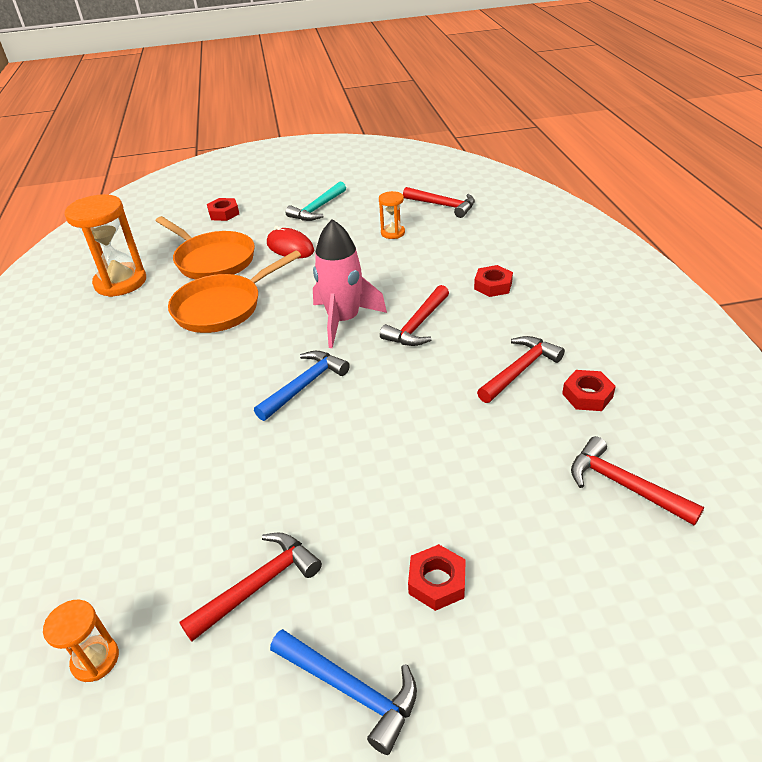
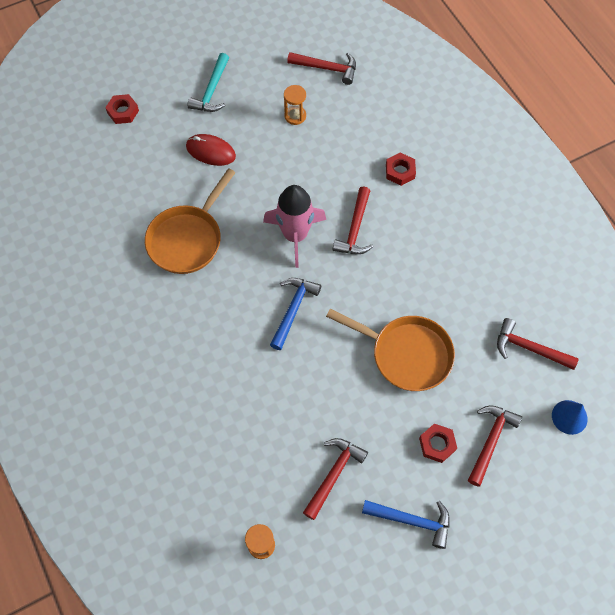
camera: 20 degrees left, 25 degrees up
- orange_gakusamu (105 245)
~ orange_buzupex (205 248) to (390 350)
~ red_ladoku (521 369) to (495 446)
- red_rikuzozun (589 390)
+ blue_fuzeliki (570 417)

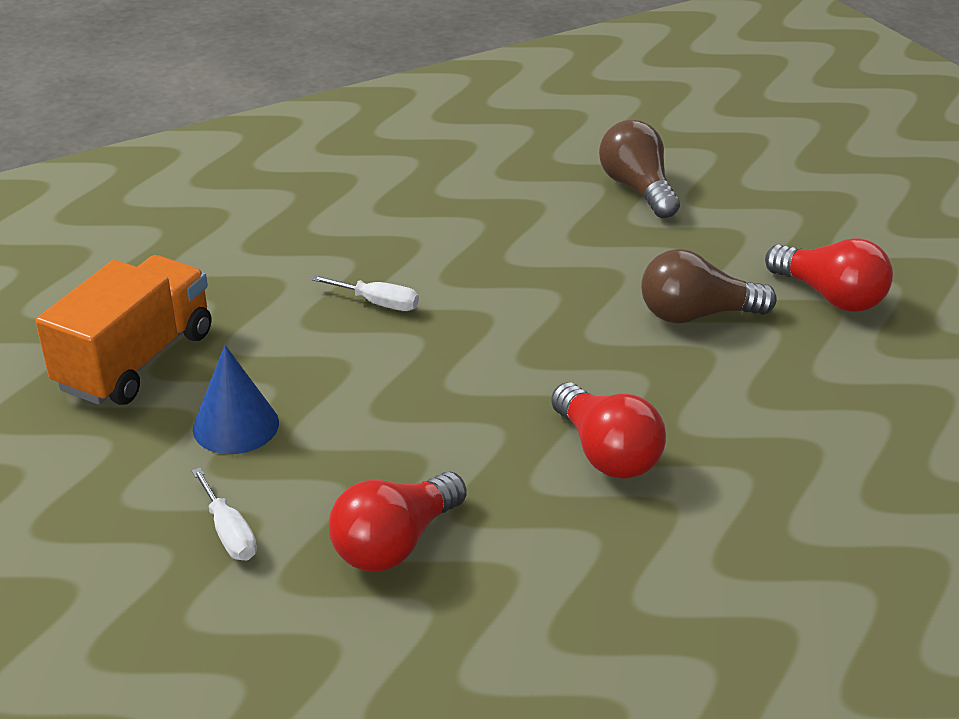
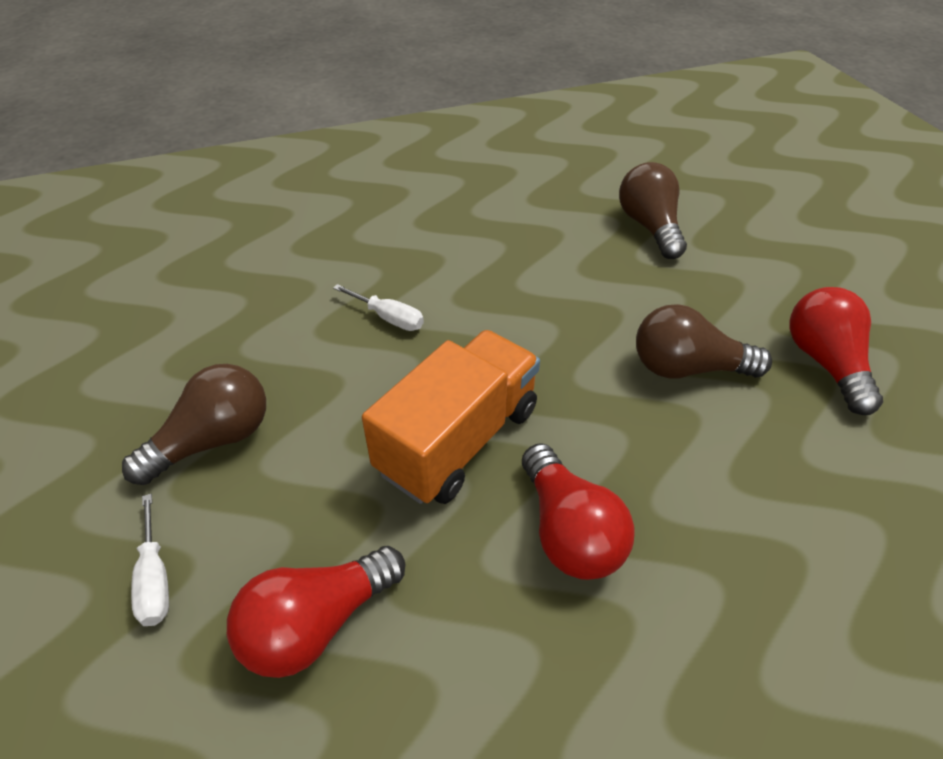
camera: 10 degrees right, 10 degrees up
~ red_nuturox (829 275) = (836 351) 150 degrees counterclockwise
~ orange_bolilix (123 330) to (451 417)
~ blue_fuzeliki (236 399) to brown_nuturox (194 424)

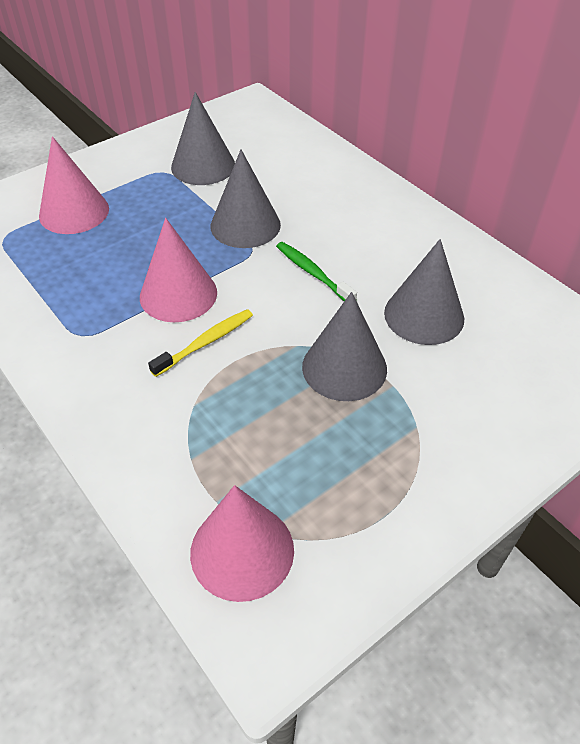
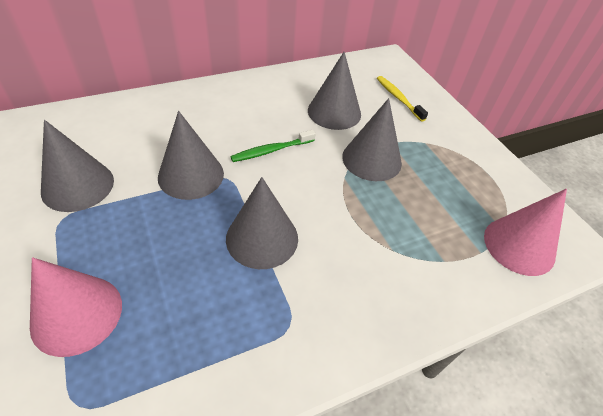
camera: 80 degrees left, 0 degrees up
~ pink_fuzeliki (178 270) to grey_fuzeliki (262 223)
~ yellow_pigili (200 343) to (402 99)

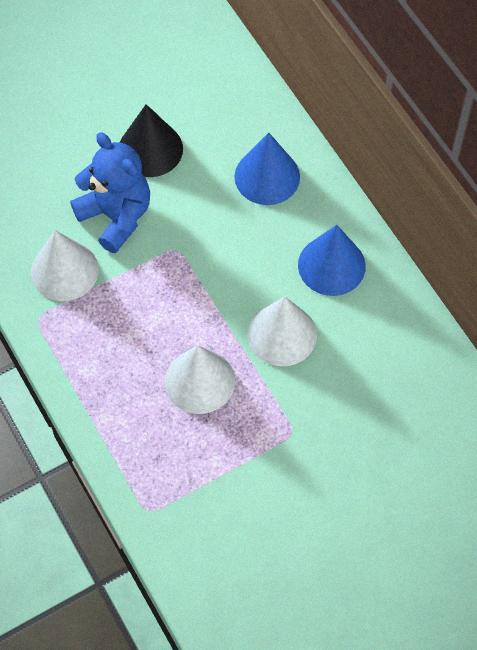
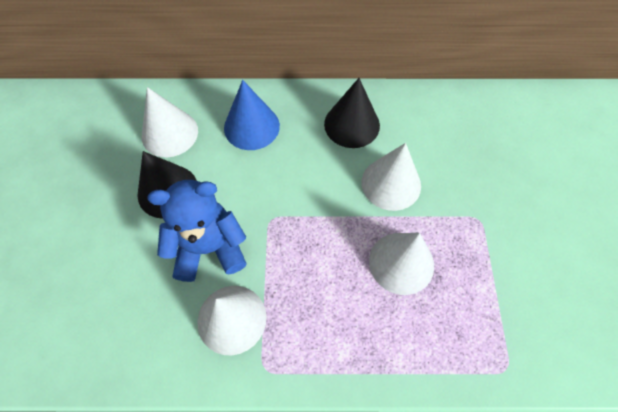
camera: 60 degrees left, 0 degrees up
~ blue_fuzeliki (332 260) to black_fuzeliki (352 113)
+ white_fuzeliki (170 122)

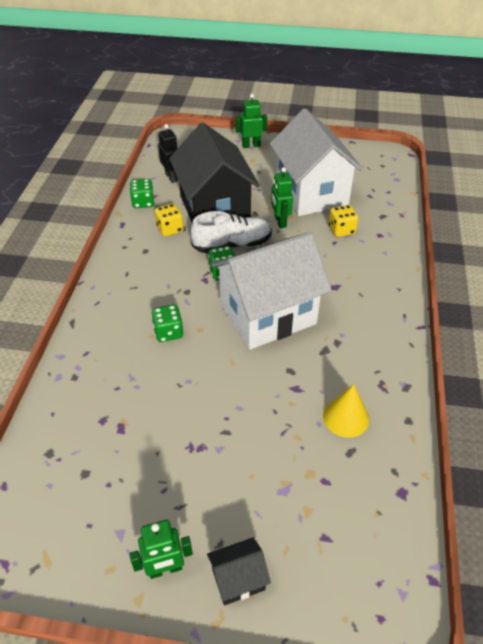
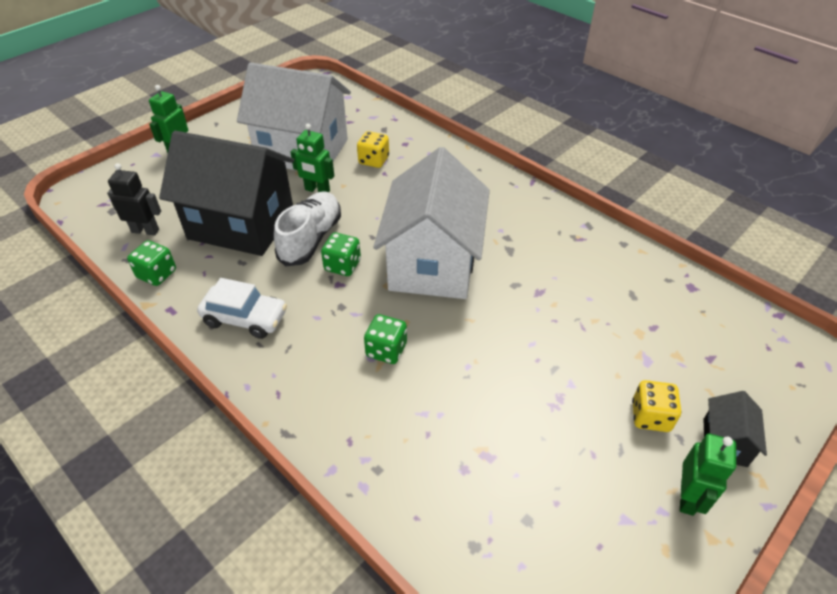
camera: 55 degrees left, 0 degrees up
~ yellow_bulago (169 219) to (656 406)
- yellow_fuzeliki (346 411)
+ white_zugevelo (242 308)

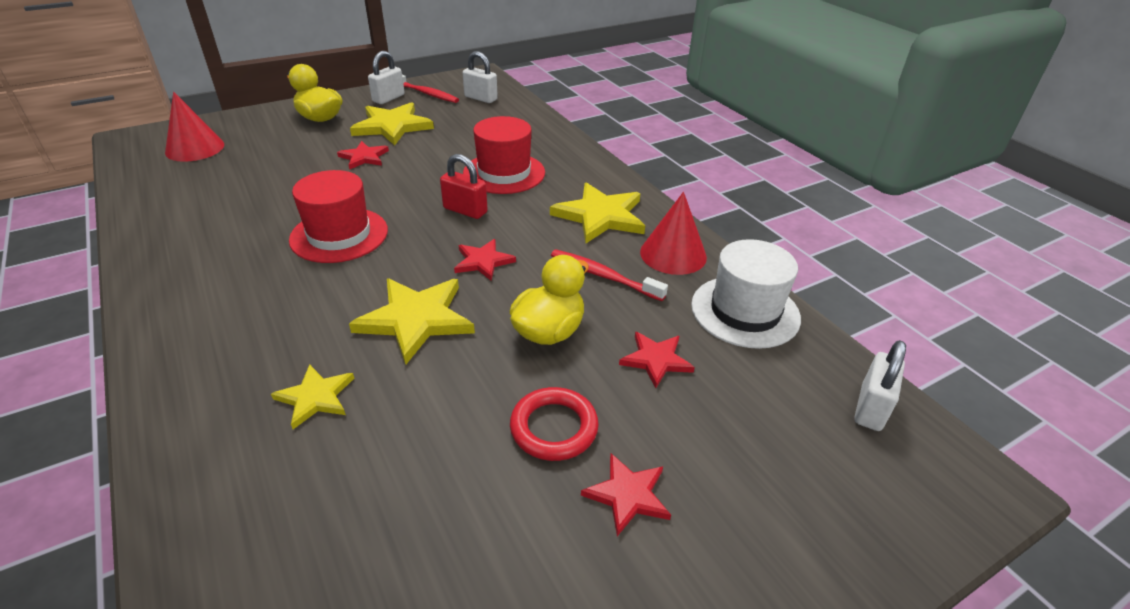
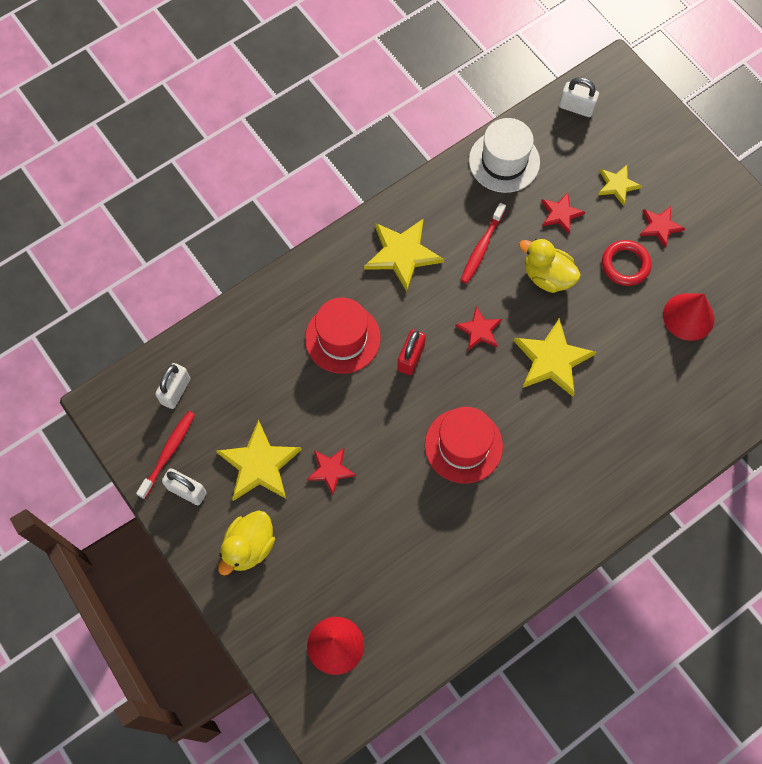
camera: 95 degrees left, 30 degrees up
~ red_fuzeliki (673 233) to (689 317)
~ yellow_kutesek (312 396) to (620 185)

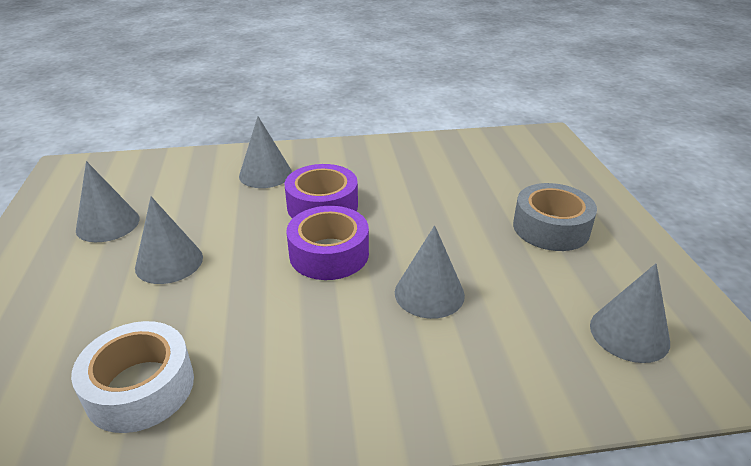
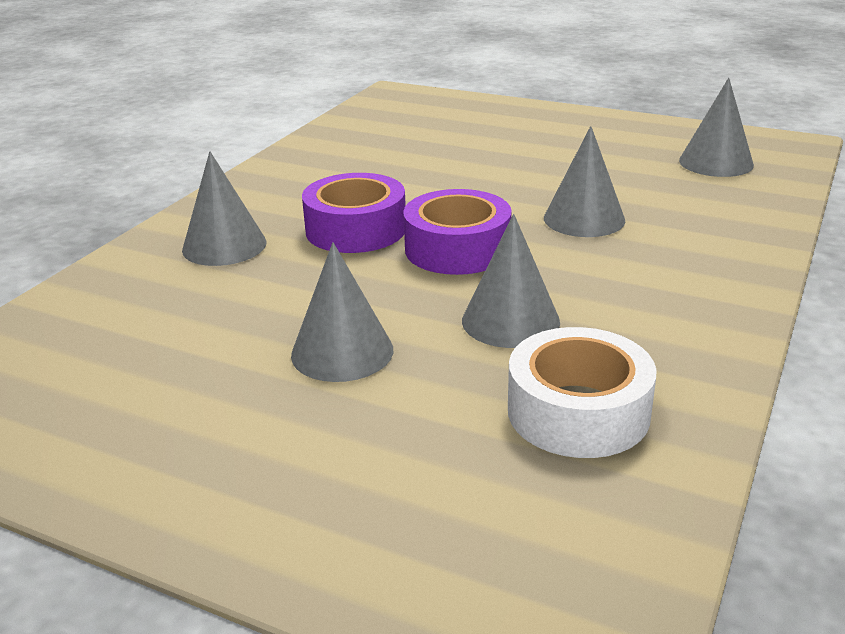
camera: 55 degrees left, 5 degrees down
~ grey_fuzeliki (107 201) to (511 281)
- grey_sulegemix (555 217)

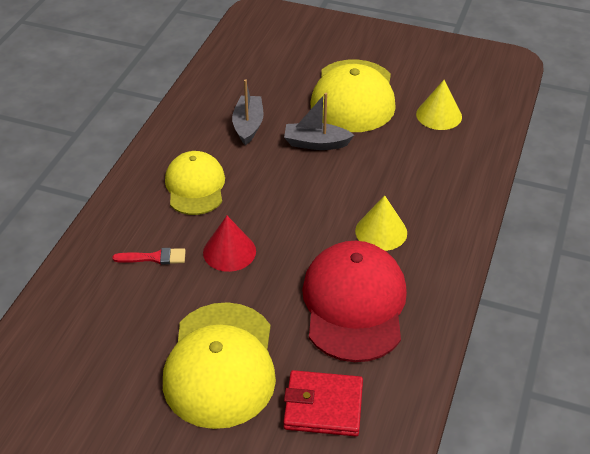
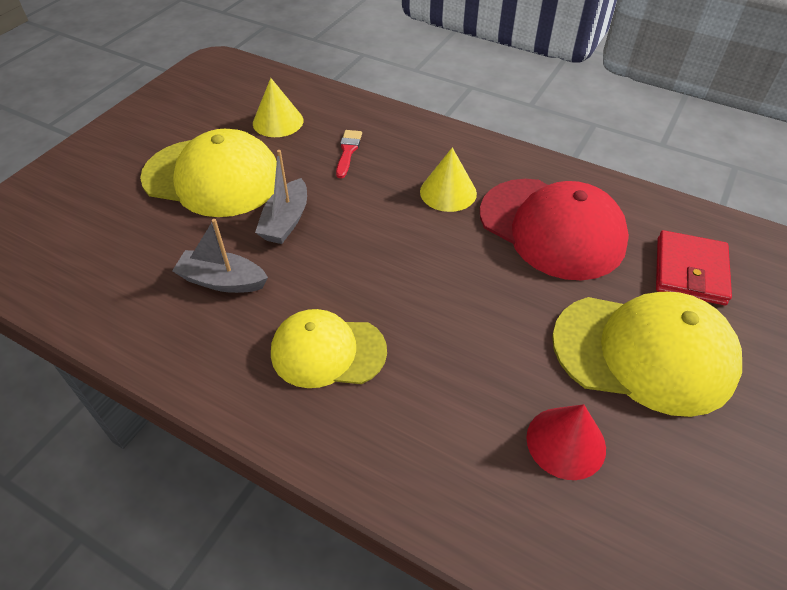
camera: 80 degrees left, 5 degrees up
~ red_fuzeliki (229 244) to (566 442)
~ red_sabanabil (354 301) = (554 230) 150 degrees counterclockwise
~ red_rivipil (149 256) to (349 154)

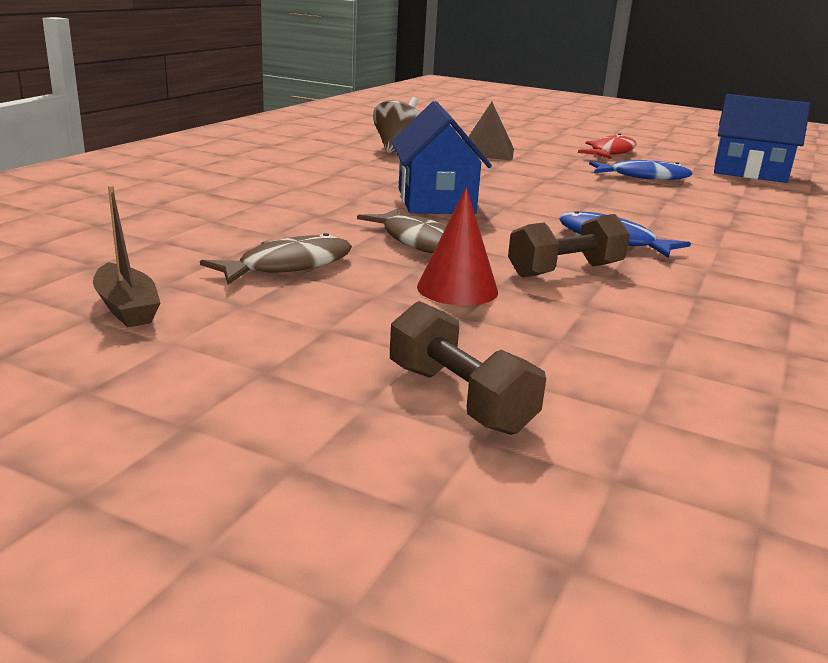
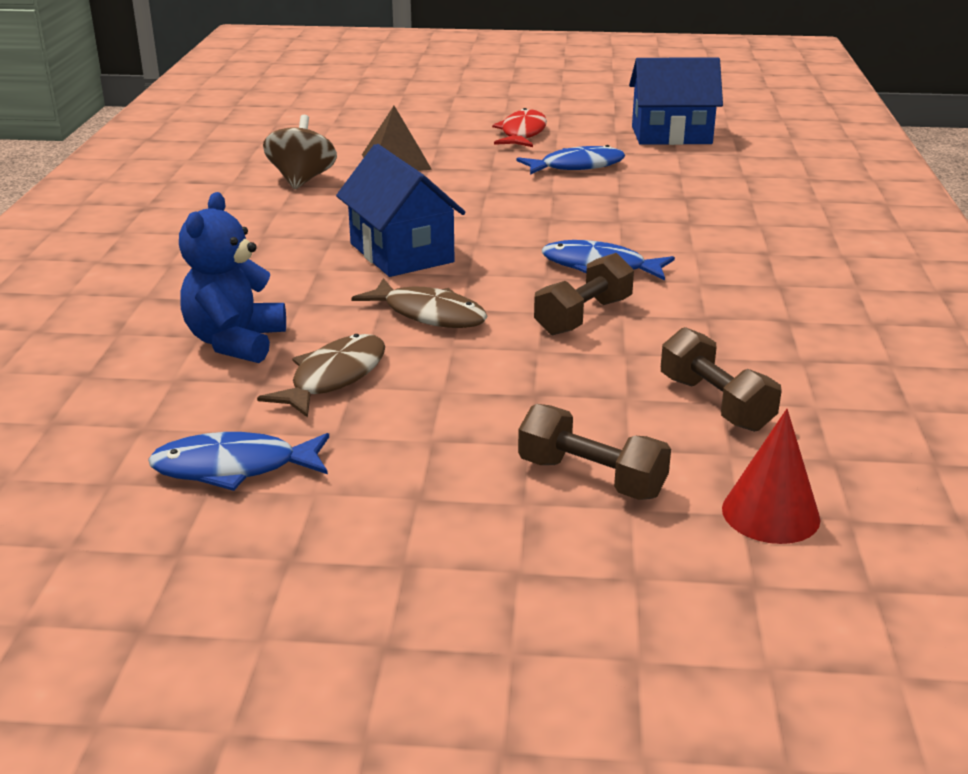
camera: 20 degrees left, 5 degrees up
~ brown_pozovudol (126 256) to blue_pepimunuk (238 461)
~ red_fuzeliki (457 246) to (771 476)
+ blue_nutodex (232 277)
+ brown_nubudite (721 379)

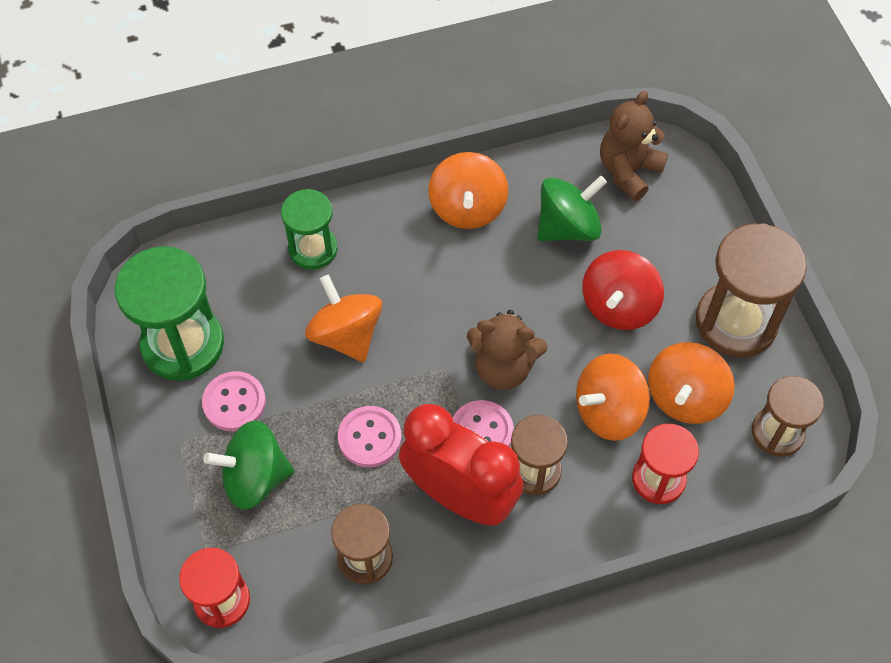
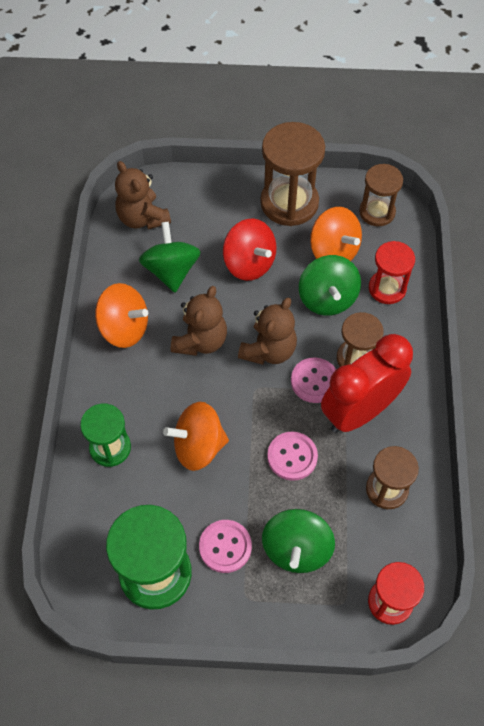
camera: 70 degrees left, 0 degrees up
~ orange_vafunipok (613 397) to green_vafunipok (330 285)
+ brown_nutodex (199 321)

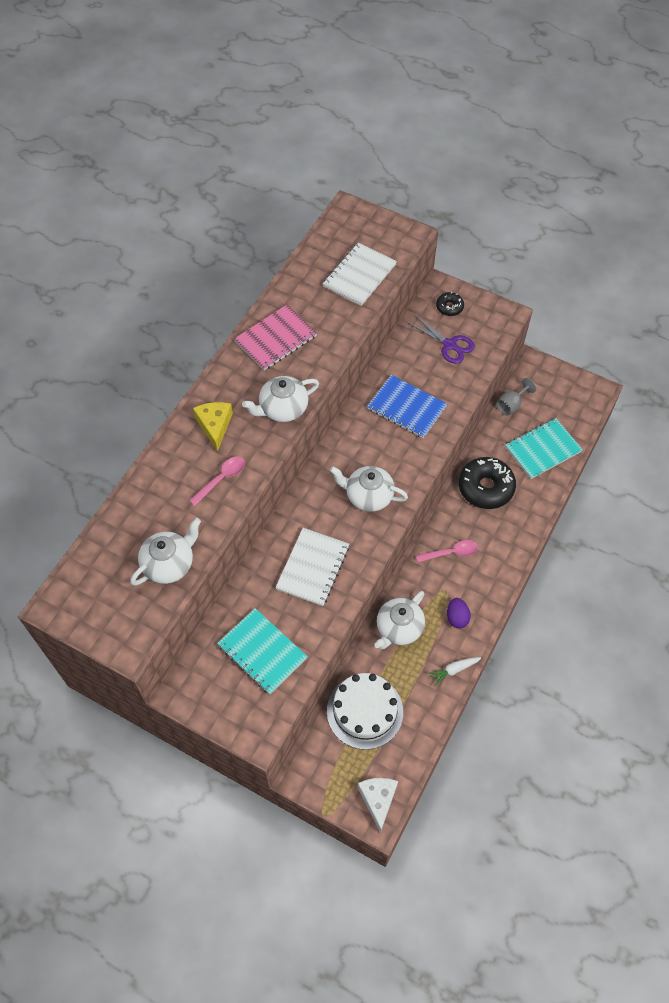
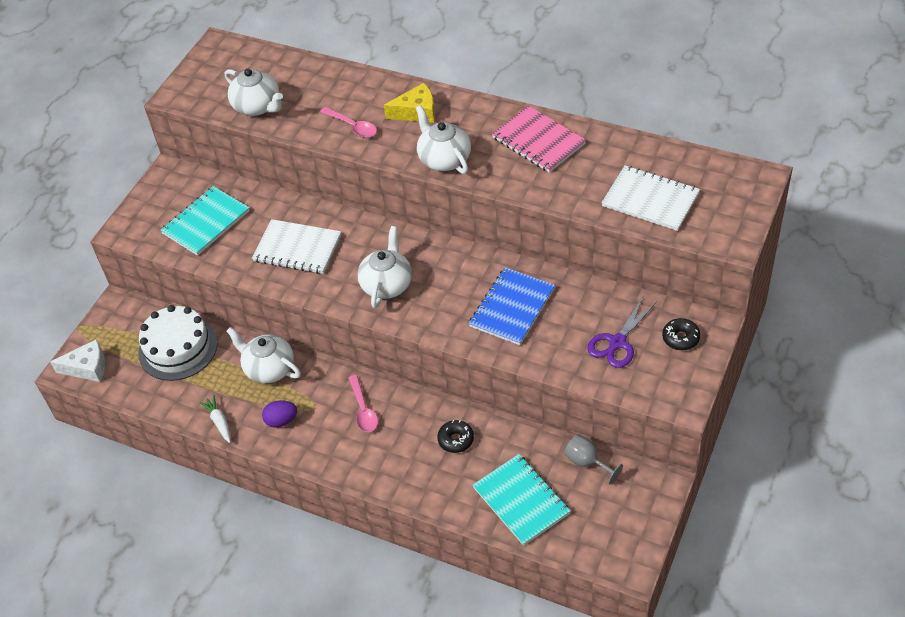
camera: 90 degrees right, 10 degrees down
~ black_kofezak (487 483) = (455 436) x0.51

